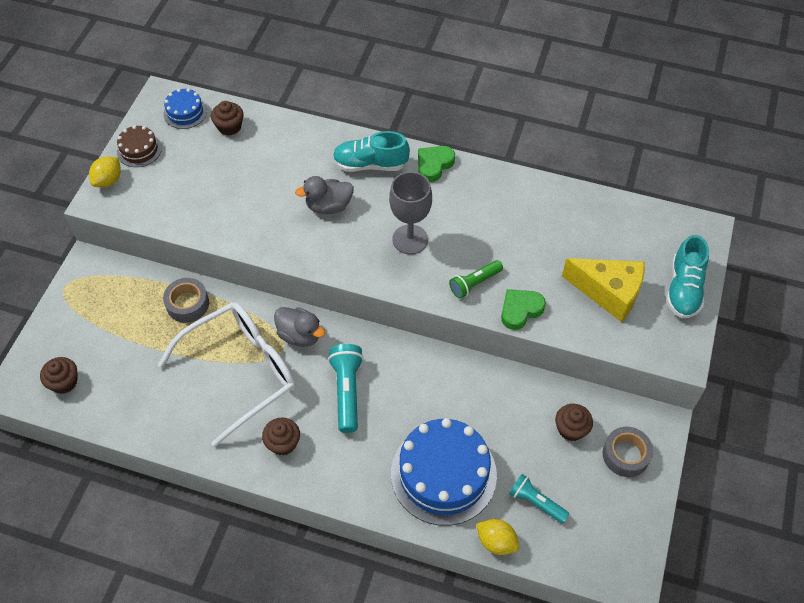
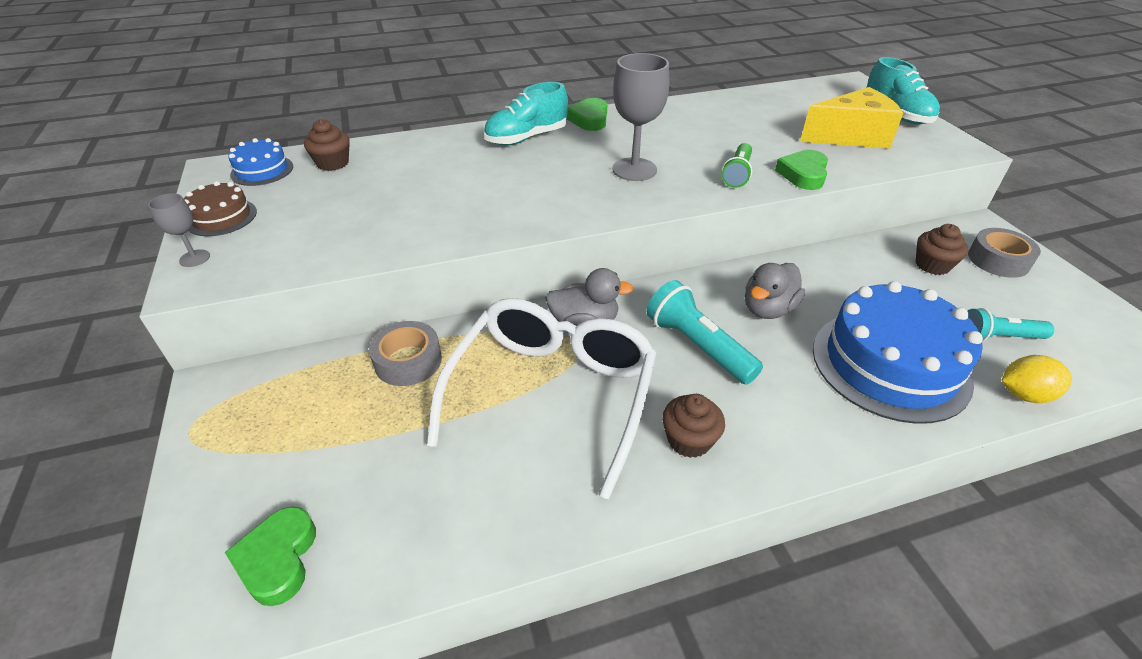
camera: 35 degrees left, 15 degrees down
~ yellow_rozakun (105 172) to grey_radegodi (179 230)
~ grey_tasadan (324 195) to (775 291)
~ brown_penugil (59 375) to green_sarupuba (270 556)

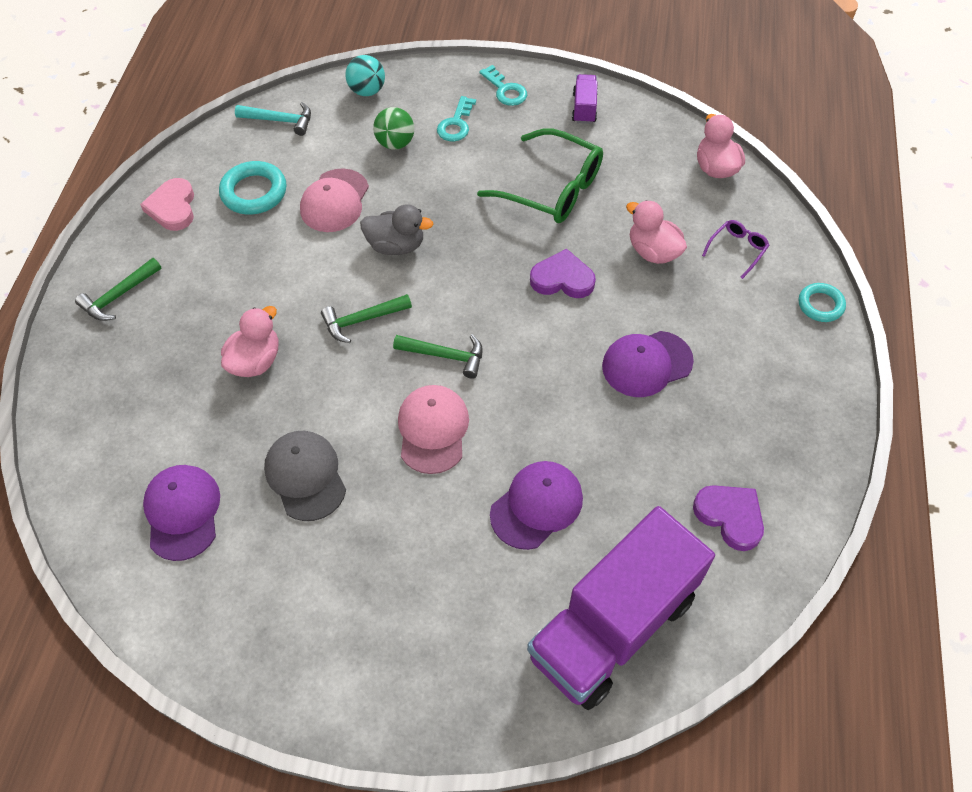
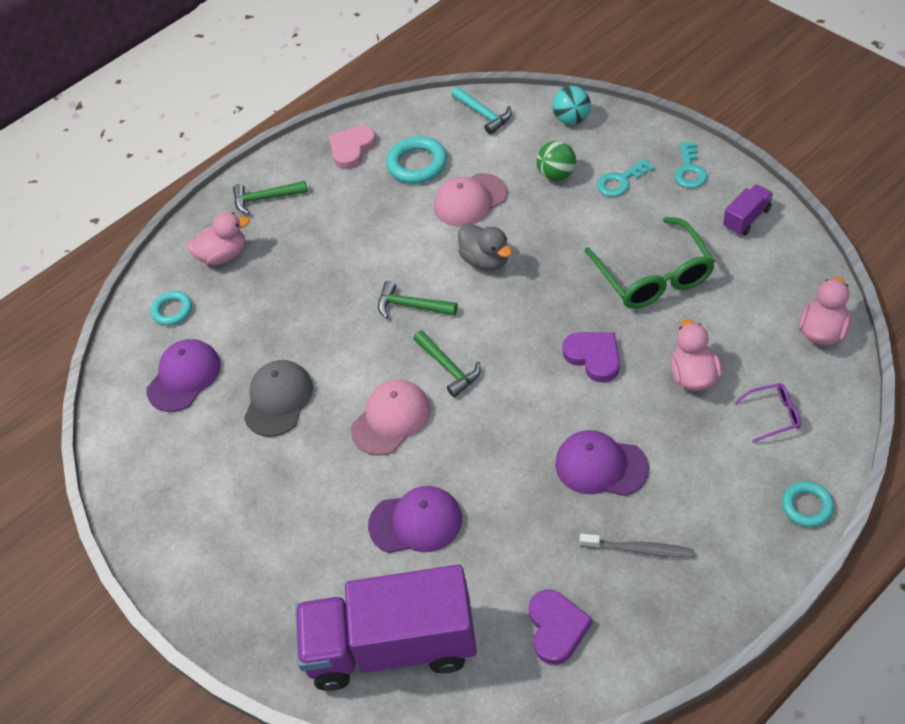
camera: 45 degrees right, 5 degrees down
~ pink_tasadan (250 341) to (218 238)
+ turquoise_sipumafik (171 308)
+ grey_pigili (636 546)

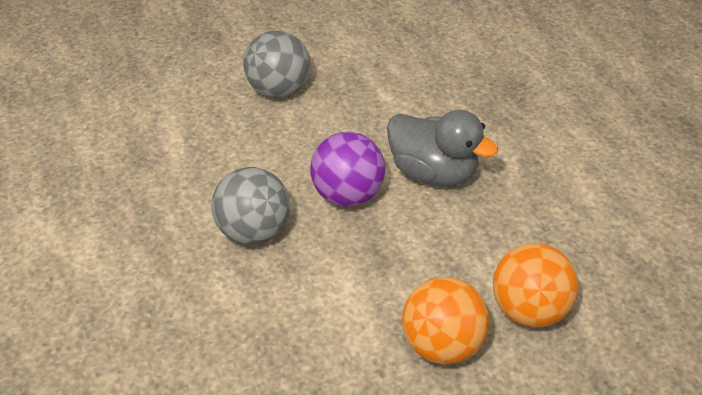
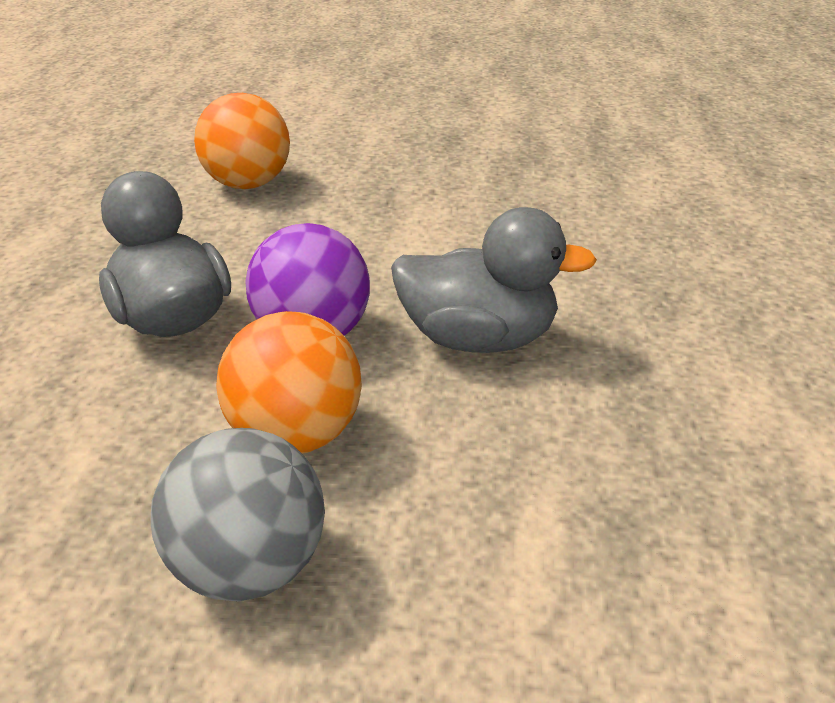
camera: 150 degrees left, 10 degrees down
~ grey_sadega (251 206) to grey_tasadan (494 280)
~ orange_sadega (446 321) to (289 382)

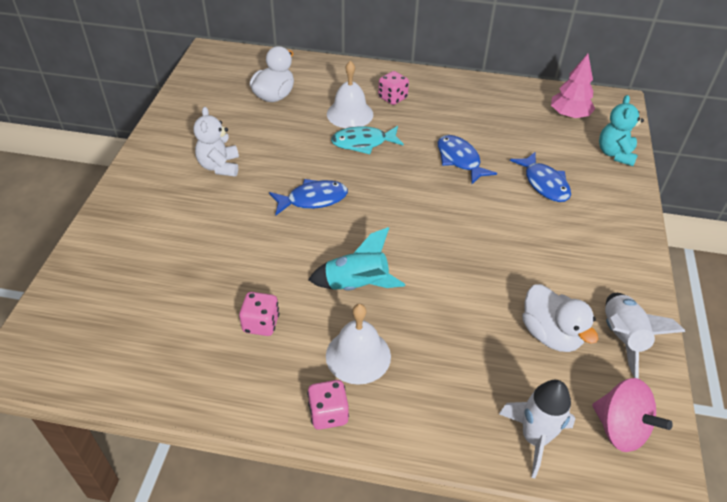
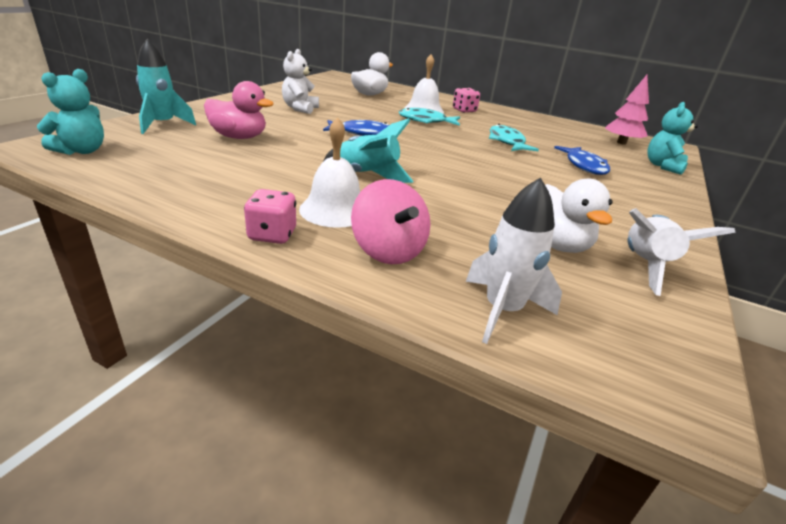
camera: 15 degrees right, 15 degrees down
~ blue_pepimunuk (467 159) to turquoise_pepimunuk (514 137)
- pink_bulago (259 314)
~ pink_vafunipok (632 415) to (390 221)
+ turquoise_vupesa (166 86)
+ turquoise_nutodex (70 112)
+ pink_tasadan (239 110)

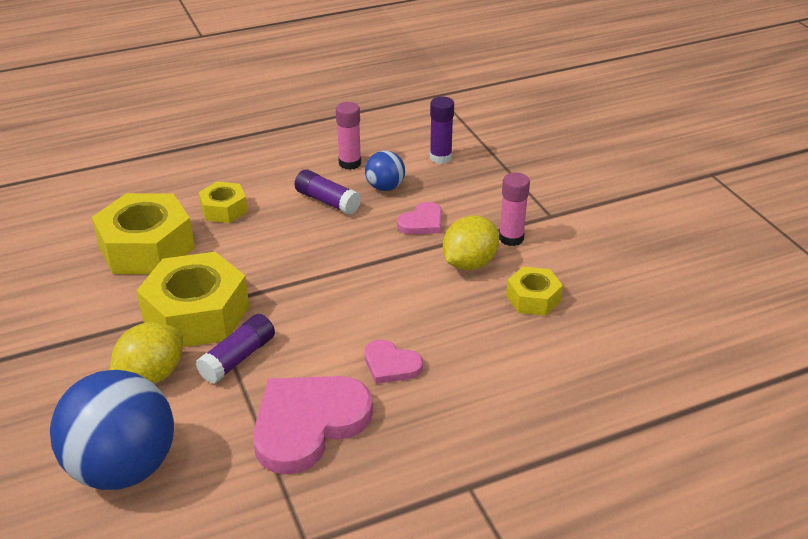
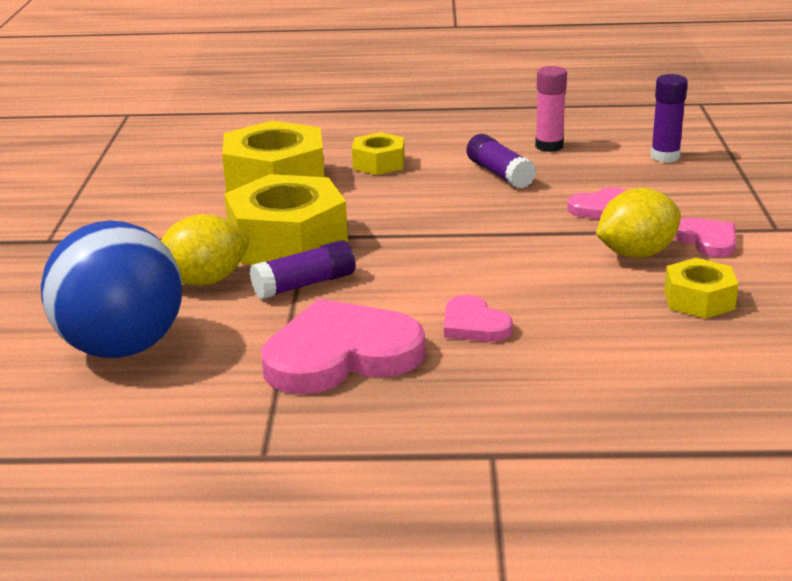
camera: 25 degrees right, 10 degrees down
- blue_sadega (385 171)
~ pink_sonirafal (514 209) to pink_sarupuba (705 237)

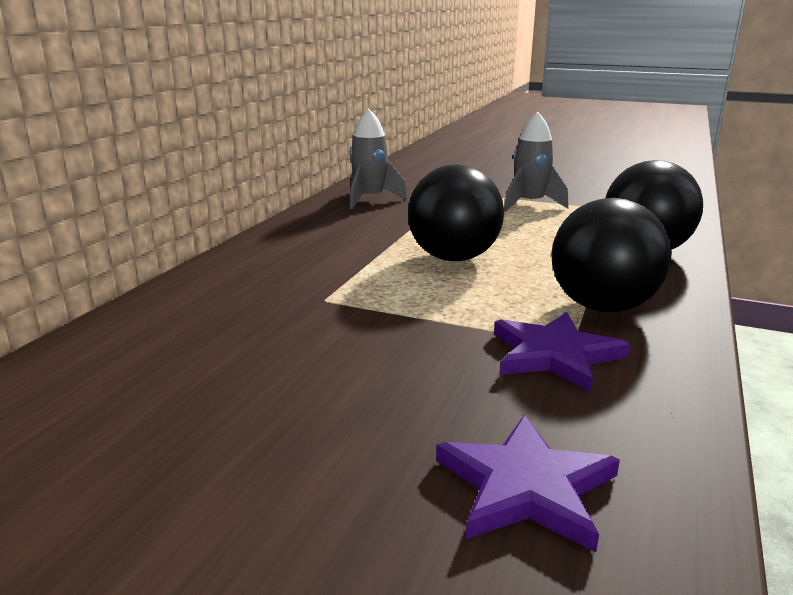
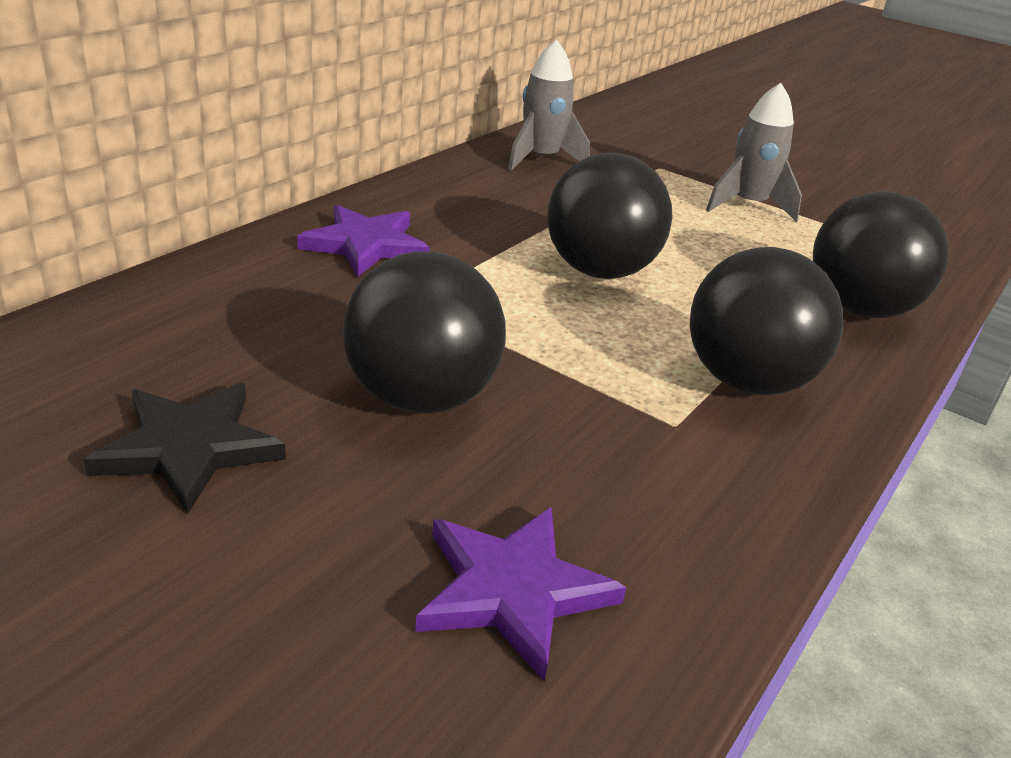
camera: 10 degrees right, 10 degrees up
~ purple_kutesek (562 352) to (363 241)
+ black_sadega (424 332)
+ black_kutesek (184 448)

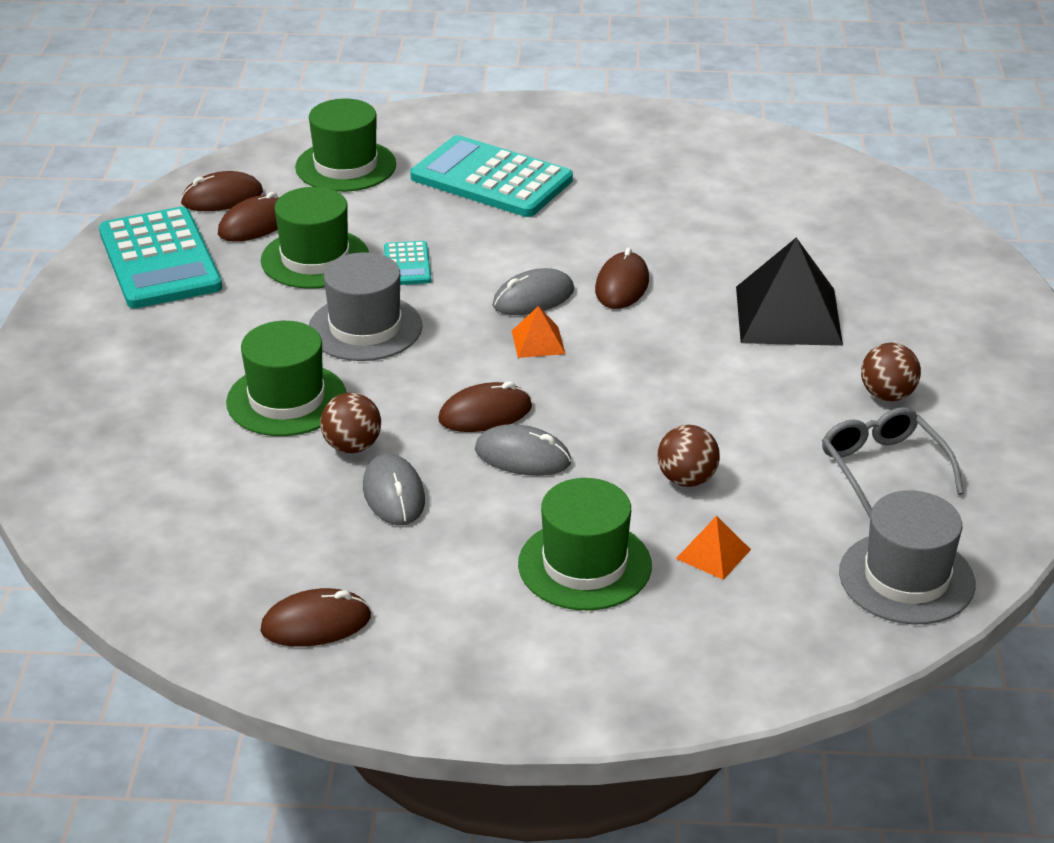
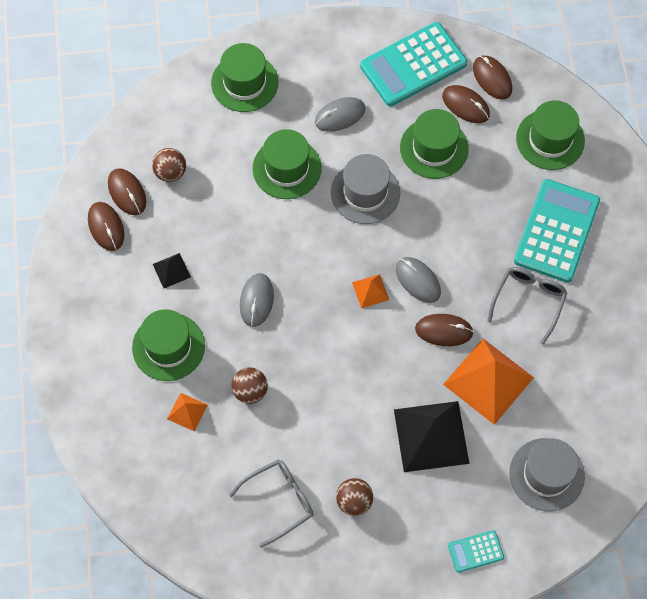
camera: 80 degrees right, 30 degrees up
~ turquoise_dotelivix (407 263) to (476 551)
~ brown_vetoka (485 407) to (127 191)
~ brown_sadega (350 423) to (169 165)
~ grey_vetoka (394 489) to (340 114)
~ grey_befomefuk (907 557) to (547 474)
+ green_befomefuk (244 77)
+ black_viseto (172 270)
+ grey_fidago (527 306)
+ orange_viseto (488 382)

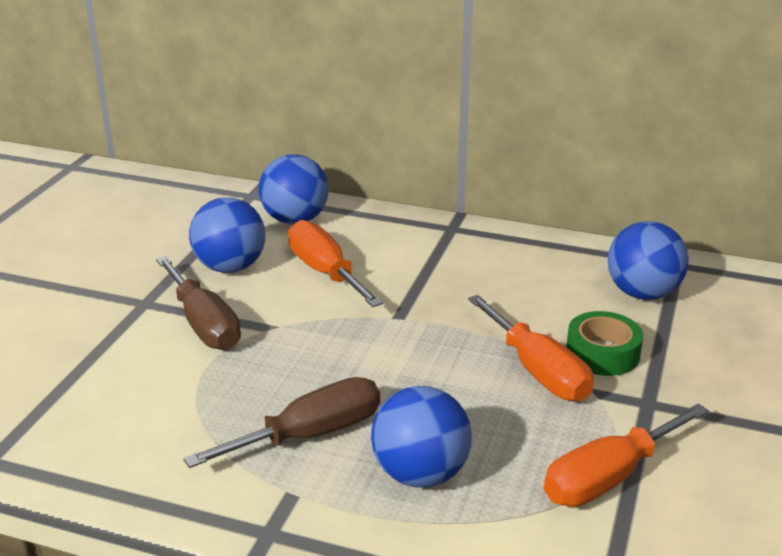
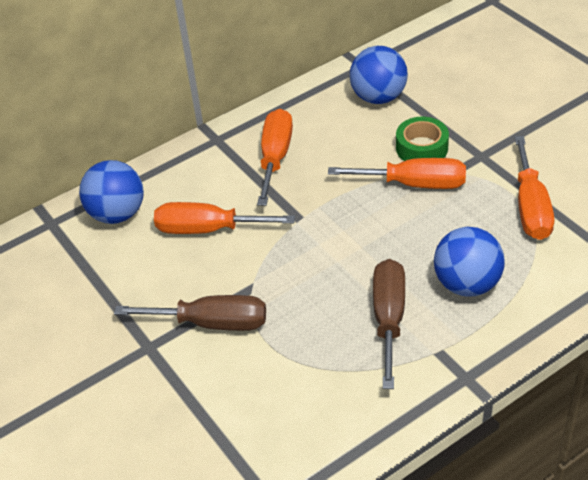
camera: 50 degrees left, 15 degrees up
- blue_sadega (227 235)
+ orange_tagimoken (275 157)

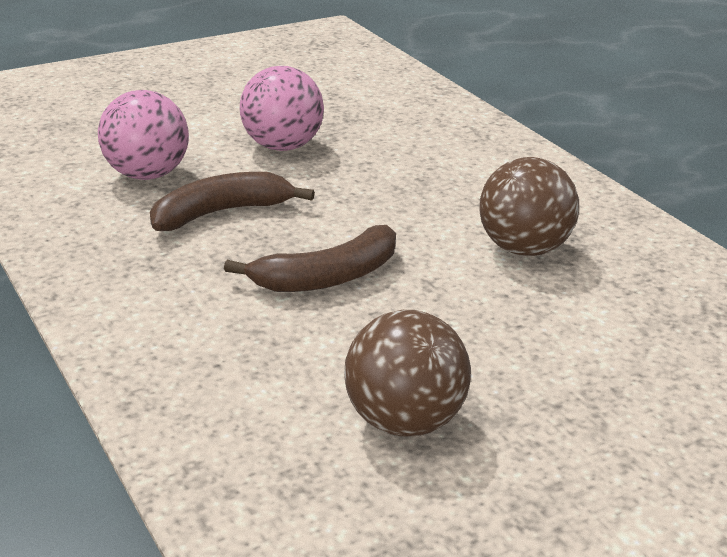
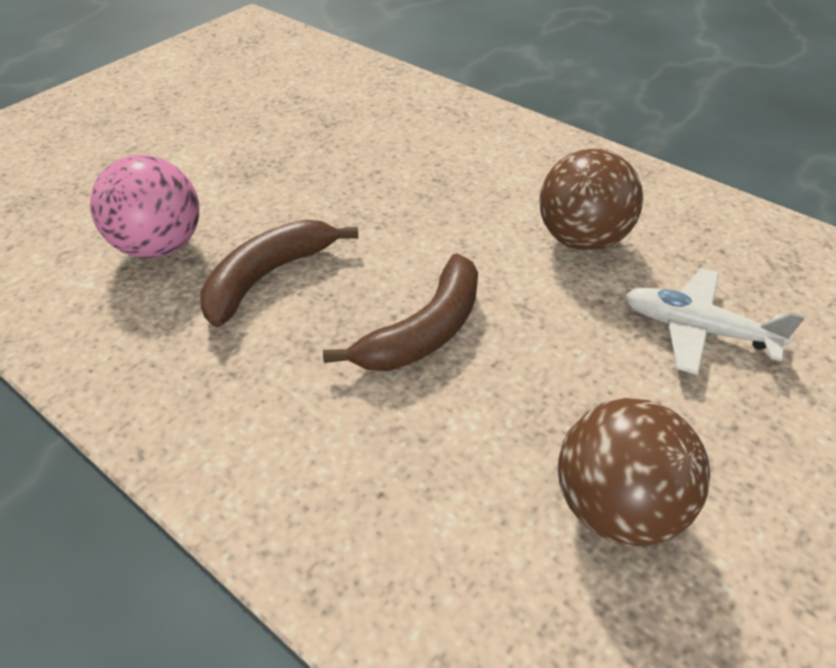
camera: 20 degrees left, 15 degrees up
- pink_sadega (282 108)
+ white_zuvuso (715 321)

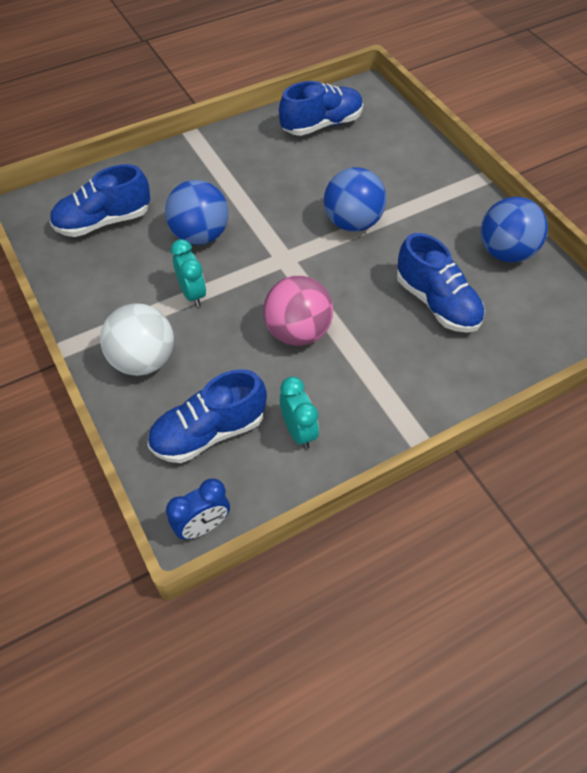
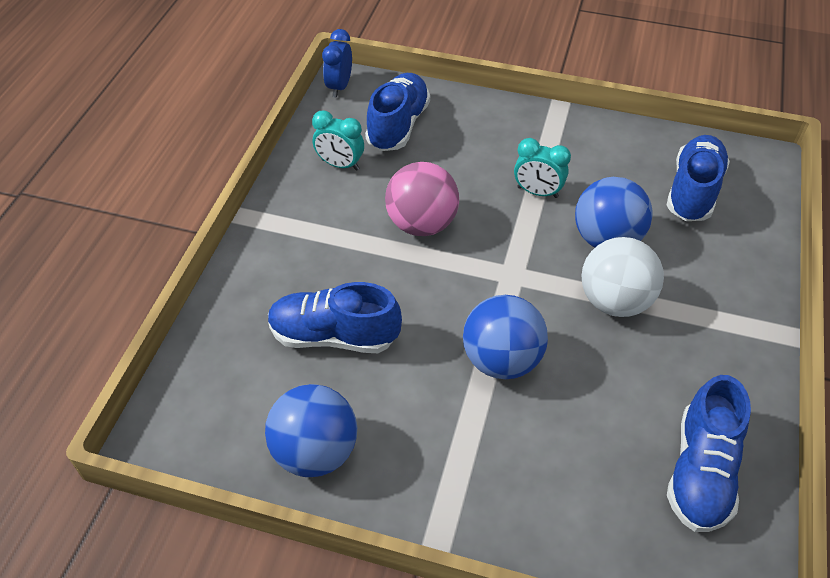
camera: 135 degrees right, 5 degrees down
~ white_sadega (137 339) to (622 277)

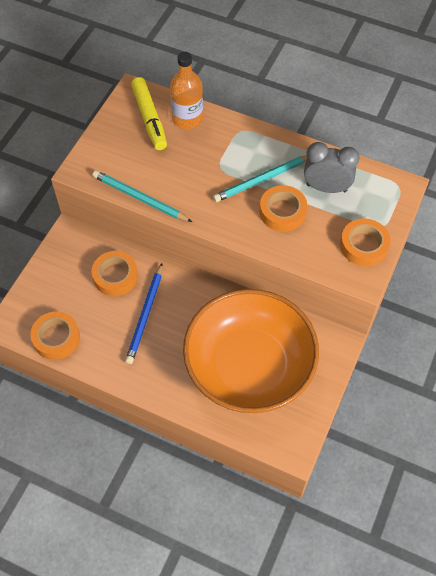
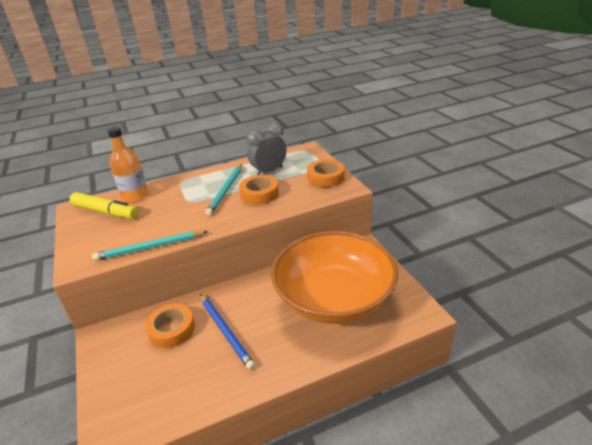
camera: 45 degrees left, 25 degrees down
- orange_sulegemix (55 336)

